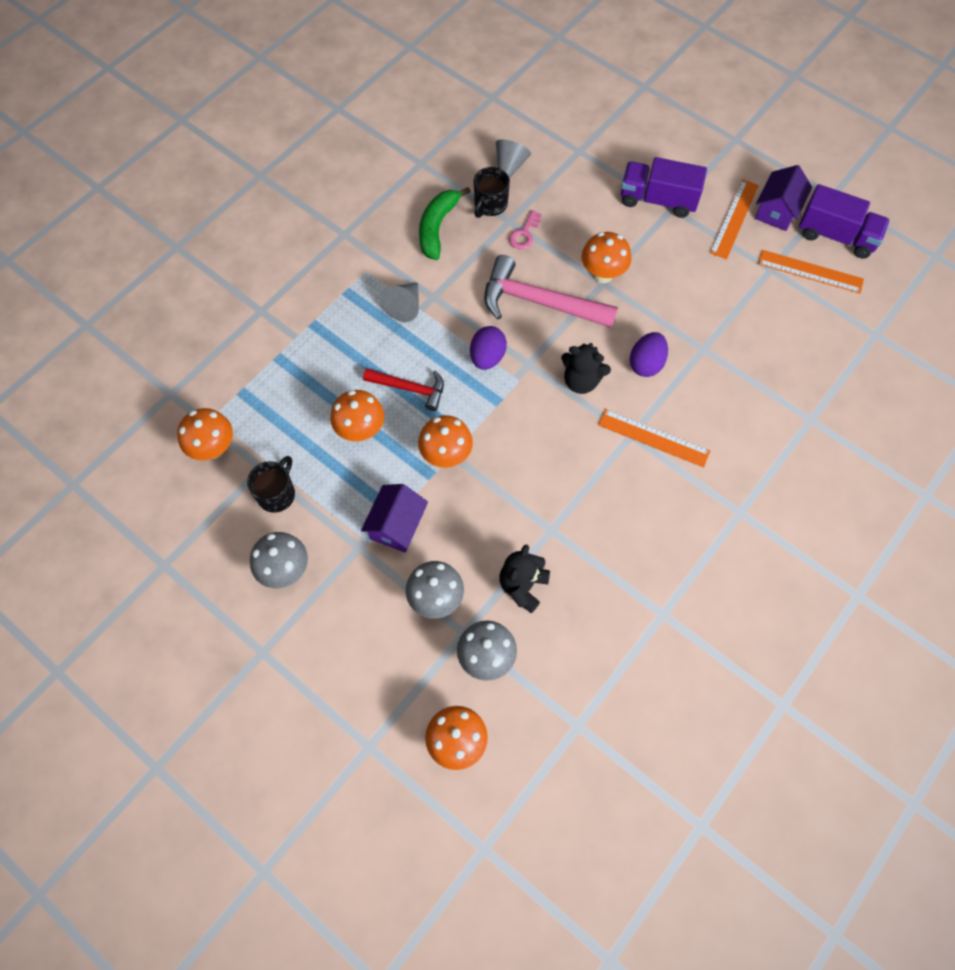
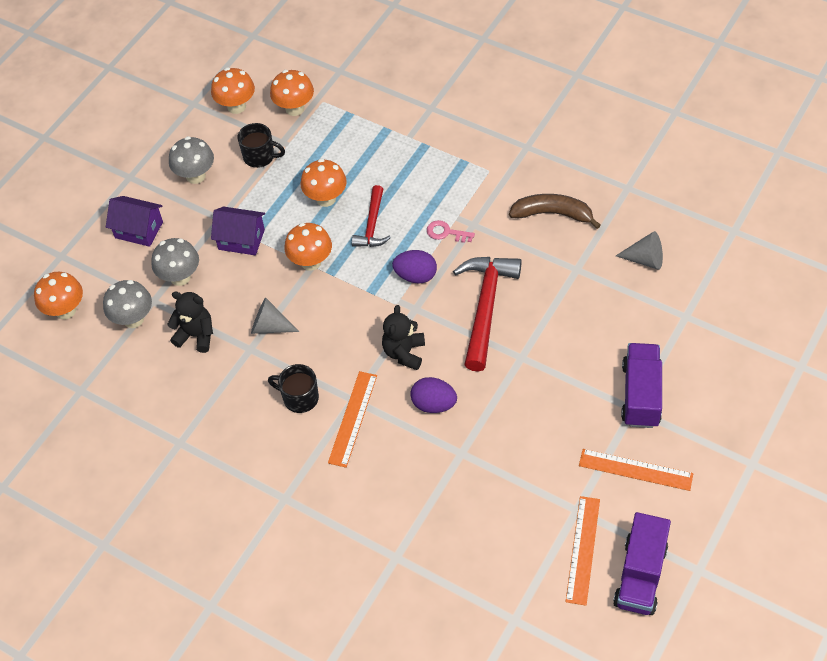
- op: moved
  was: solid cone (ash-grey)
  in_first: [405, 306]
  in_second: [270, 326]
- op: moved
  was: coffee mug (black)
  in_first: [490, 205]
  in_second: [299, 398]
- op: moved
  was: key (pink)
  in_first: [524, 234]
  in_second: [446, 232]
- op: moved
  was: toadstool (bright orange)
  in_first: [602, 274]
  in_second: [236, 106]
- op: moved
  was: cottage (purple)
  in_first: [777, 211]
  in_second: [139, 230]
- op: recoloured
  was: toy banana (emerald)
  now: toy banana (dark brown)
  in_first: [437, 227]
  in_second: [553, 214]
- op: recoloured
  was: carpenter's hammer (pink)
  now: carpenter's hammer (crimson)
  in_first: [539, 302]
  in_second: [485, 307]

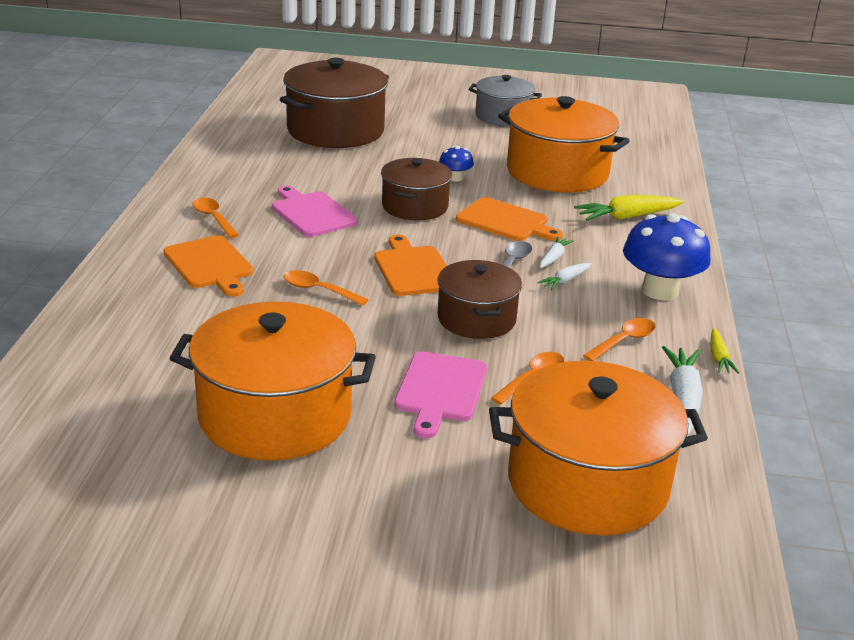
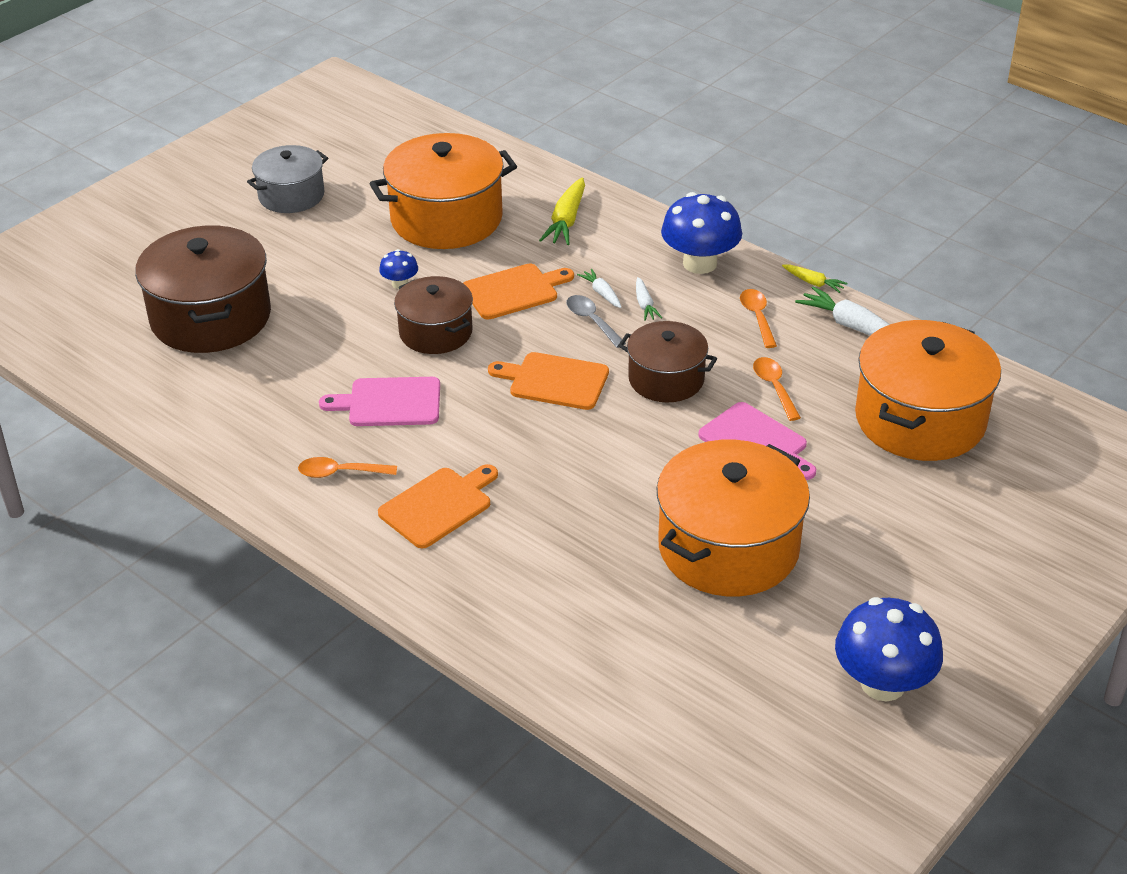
- op: removed
  was: spoon (bright orange)
  in_first: [318, 290]
- op: added
  now: toadstool (cobalt)
  in_second: [883, 683]
- op: turned
  was: cutting board (bright orange)
  in_first: [210, 265]
  in_second: [439, 505]
  clockwise: -45

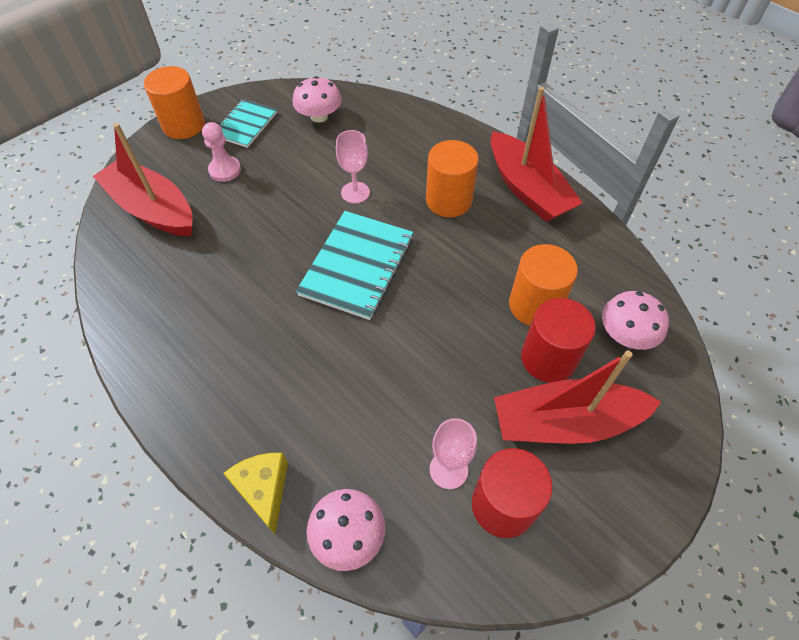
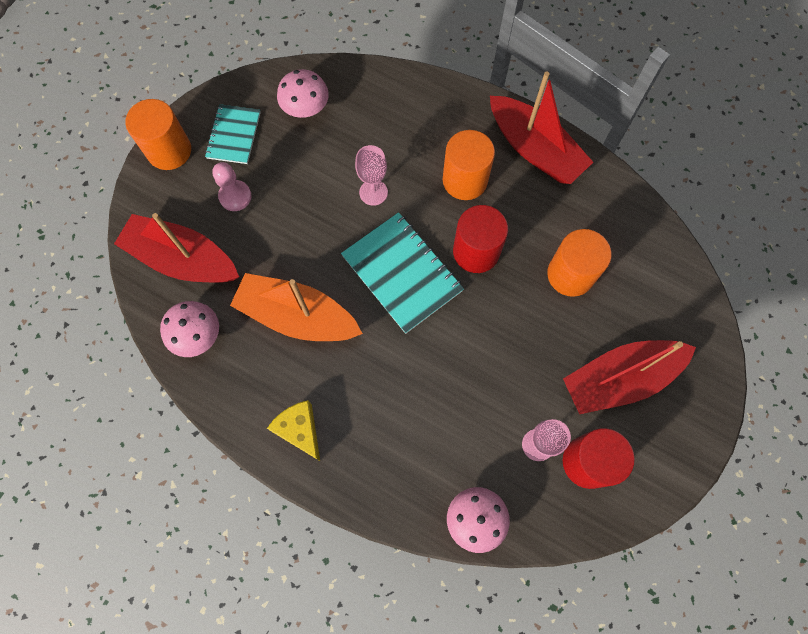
- op: added
  now: toy boat (bright orange)
  in_second: [297, 316]
- op: moved
  was: cheese wedge (yellow)
  in_first: [264, 490]
  in_second: [300, 430]
- op: moved
  was: cylinder (crimson)
  in_first: [548, 358]
  in_second: [476, 251]
- op: moved
  was: toadstool (pink)
  in_first: [626, 334]
  in_second: [197, 335]
- op: turned
  was: exercise book (turquoise)
  in_first: [357, 266]
  in_second: [402, 273]
  clockwise: -45

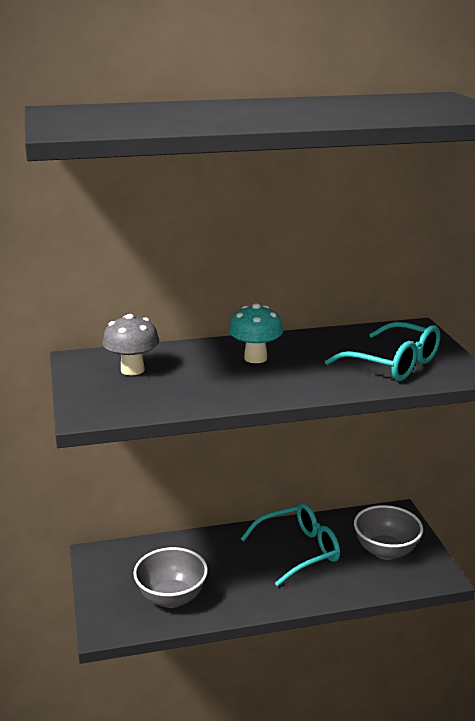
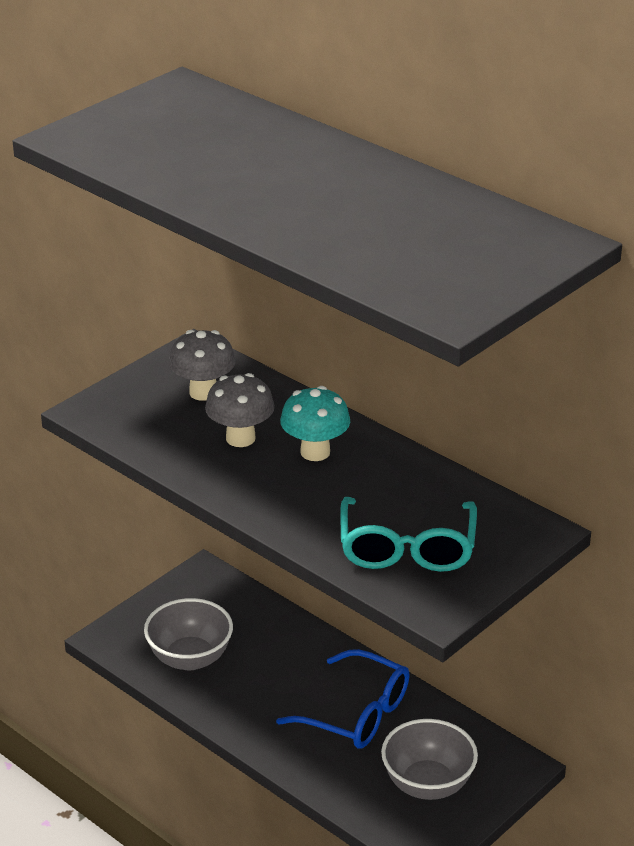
- op: added
  now: toadstool (ash-grey)
  in_second: [240, 438]
- op: recoloured
  was: glasses (turquoise)
  now: glasses (cobalt)
  in_first: [299, 550]
  in_second: [357, 714]

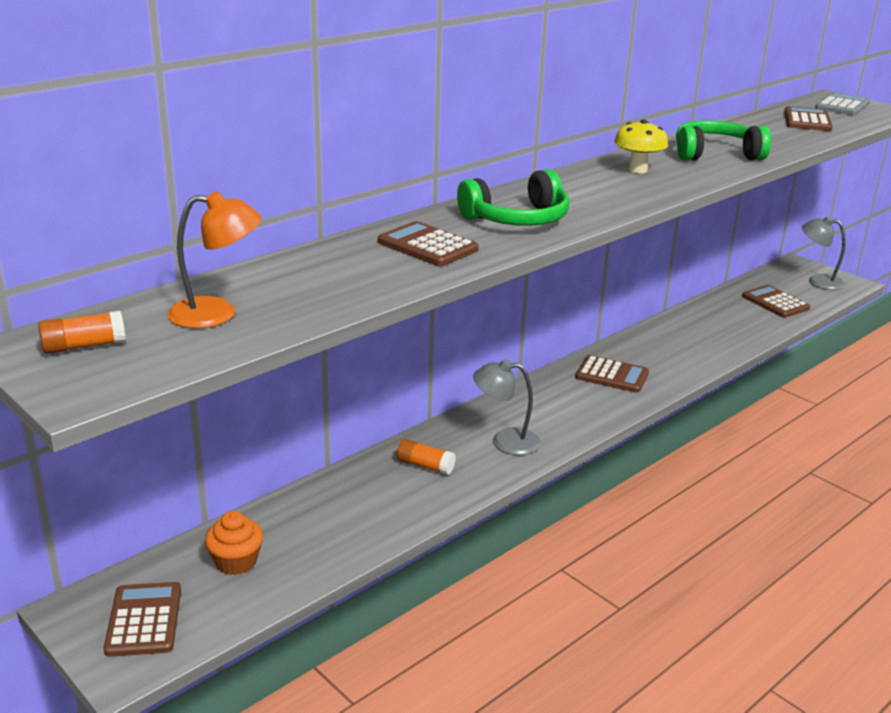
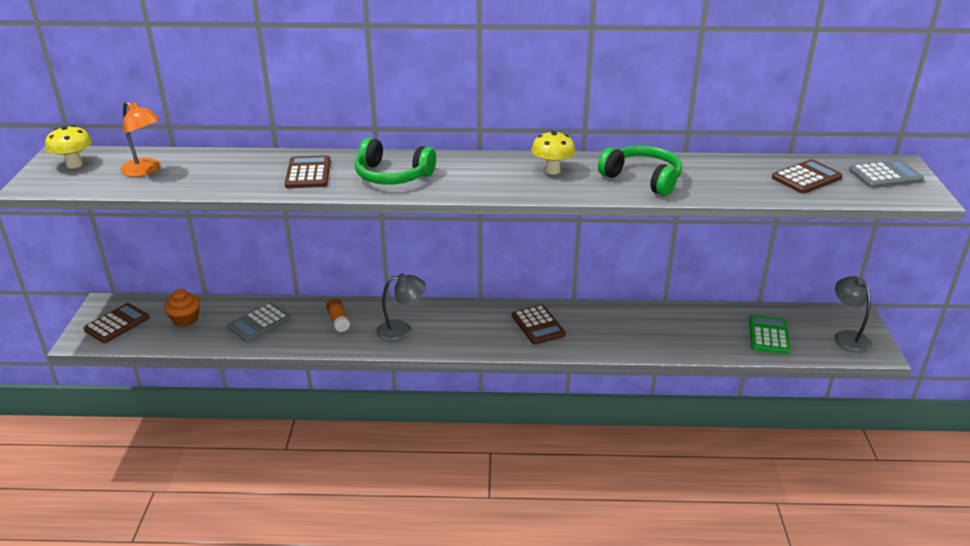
- op: added
  now: calculator (ash-grey)
  in_second: [259, 323]
- op: replaced
  was: glue (bright orange)
  now: toadstool (yellow)
  in_first: [84, 346]
  in_second: [74, 164]
- op: recoloured
  was: calculator (dark brown)
  now: calculator (emerald)
  in_first: [775, 302]
  in_second: [768, 335]
- op: turned
  was: lamp (ash-grey)
  in_first: [505, 441]
  in_second: [401, 330]
  clockwise: 120

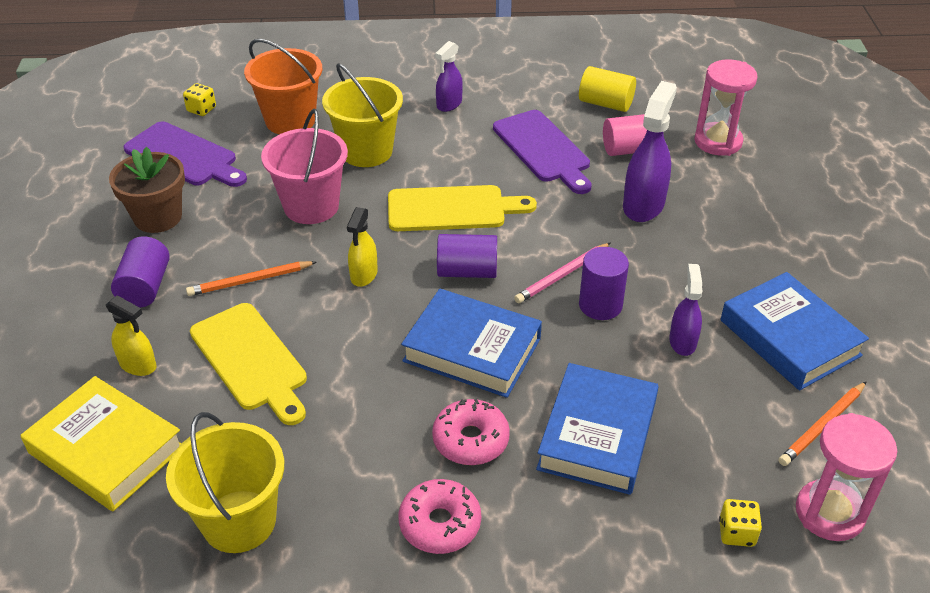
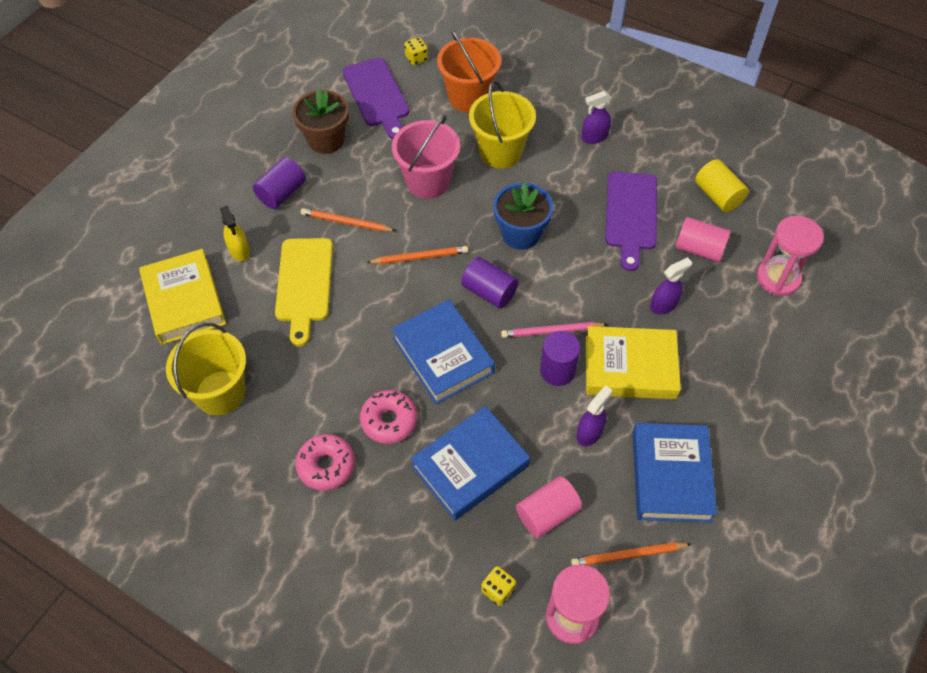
- op: added
  now: cylinder (pink)
  in_second: [547, 513]
- op: added
  now: hardback (yellow)
  in_second: [630, 367]
- op: replaced
  was: sprayer (yellow)
  now: pencil (bright orange)
  in_first: [364, 275]
  in_second: [419, 257]
- op: replaced
  was: cutting board (yellow)
  now: plant pot (cobalt)
  in_first: [452, 209]
  in_second: [521, 234]
- op: resized
  was: sprayer (purple)
  in_first: [643, 205]
  in_second: [664, 305]
  ratio: 0.6

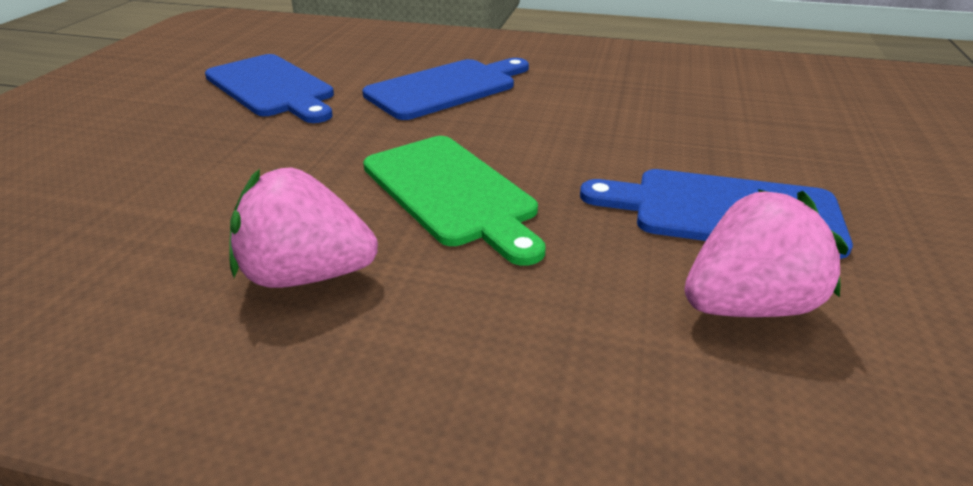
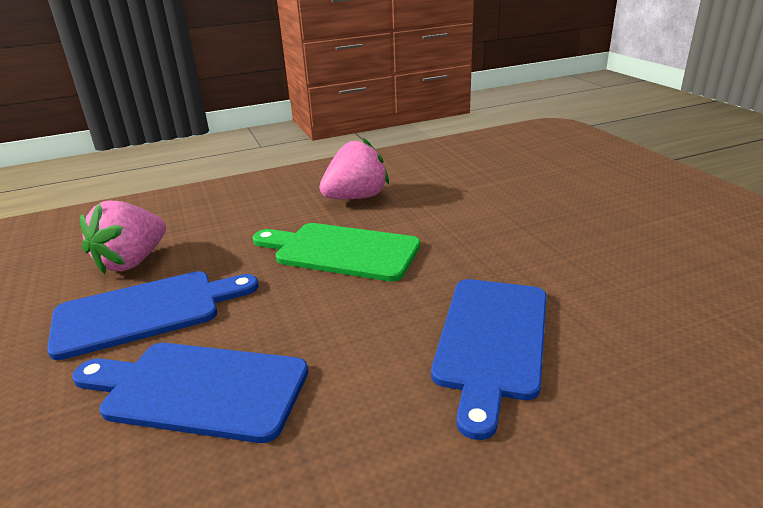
- op: moved
  was: cutting board (cobalt)
  in_first: [272, 88]
  in_second: [198, 389]

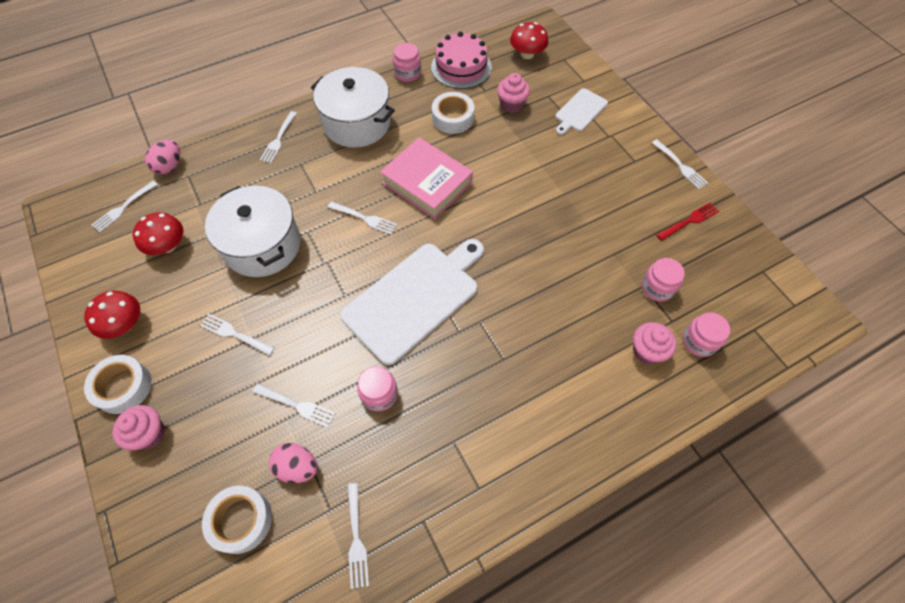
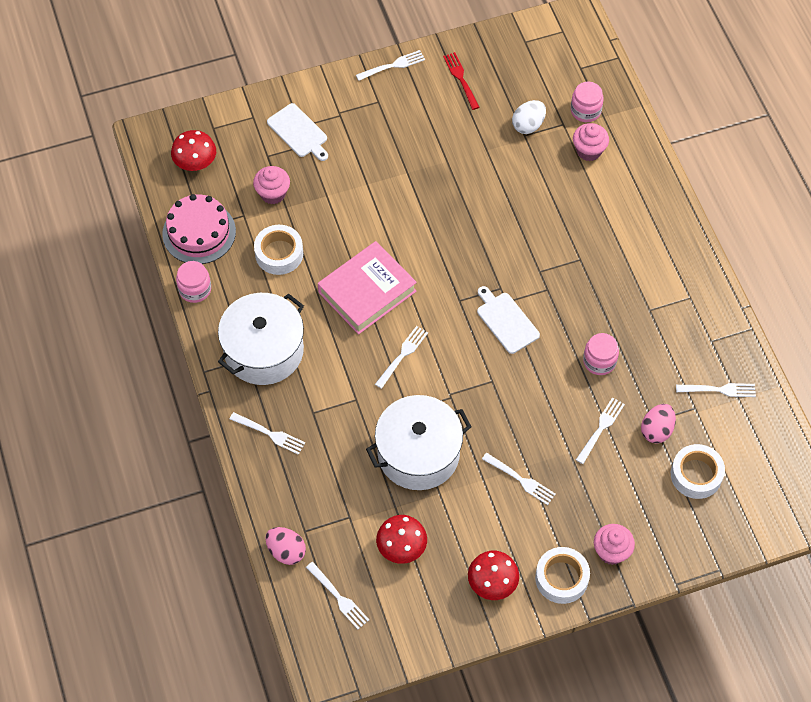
- op: replaced
  was: jam jar (pink)
  now: toy egg (white)
  in_first: [657, 287]
  in_second: [528, 125]
- op: turned
  was: table fork (white)
  in_first: [235, 334]
  in_second: [520, 479]
  clockwise: -90
- op: resized
  was: cutting board (white)
  in_first: [415, 298]
  in_second: [506, 321]
  ratio: 0.51

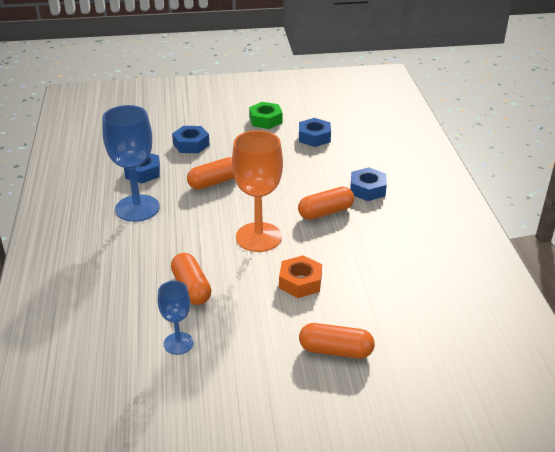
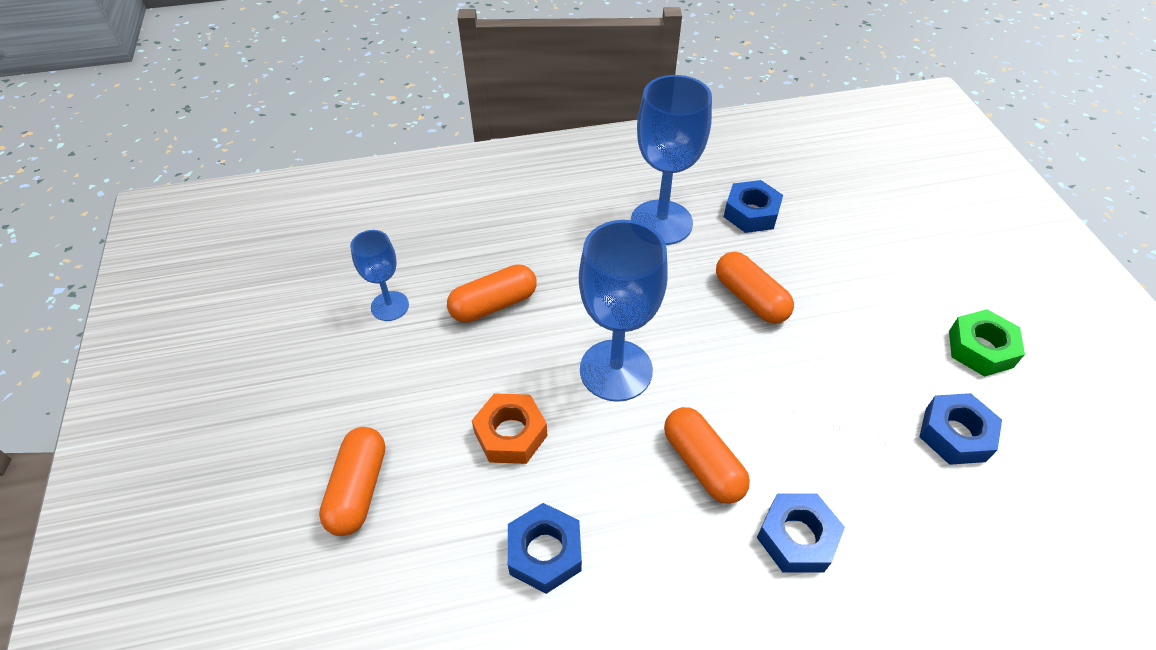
- op: moved
  was: nut (cobalt)
  in_first: [191, 144]
  in_second: [545, 552]
- op: recoloured
  was: wine glass (bright orange)
  now: wine glass (cobalt)
  in_first: [258, 237]
  in_second: [616, 370]

